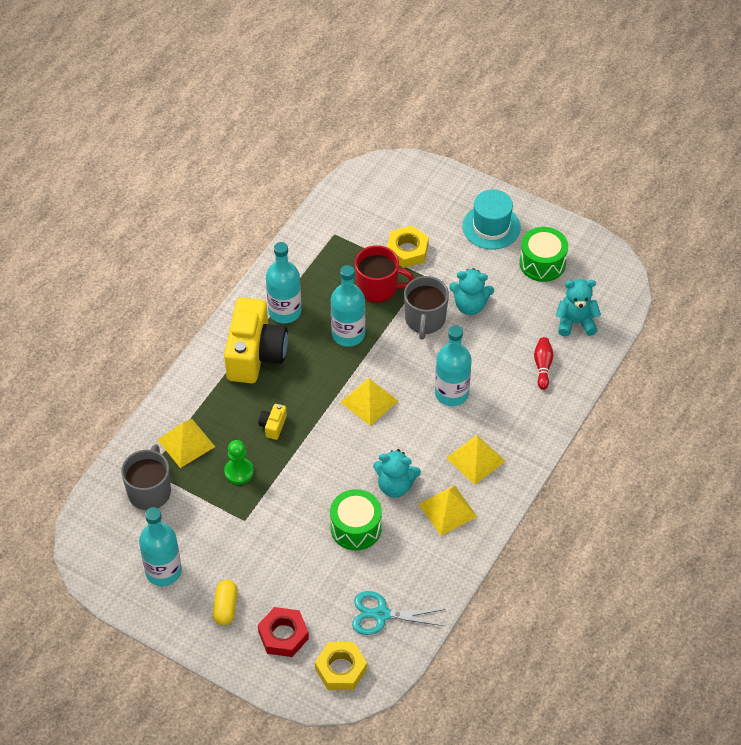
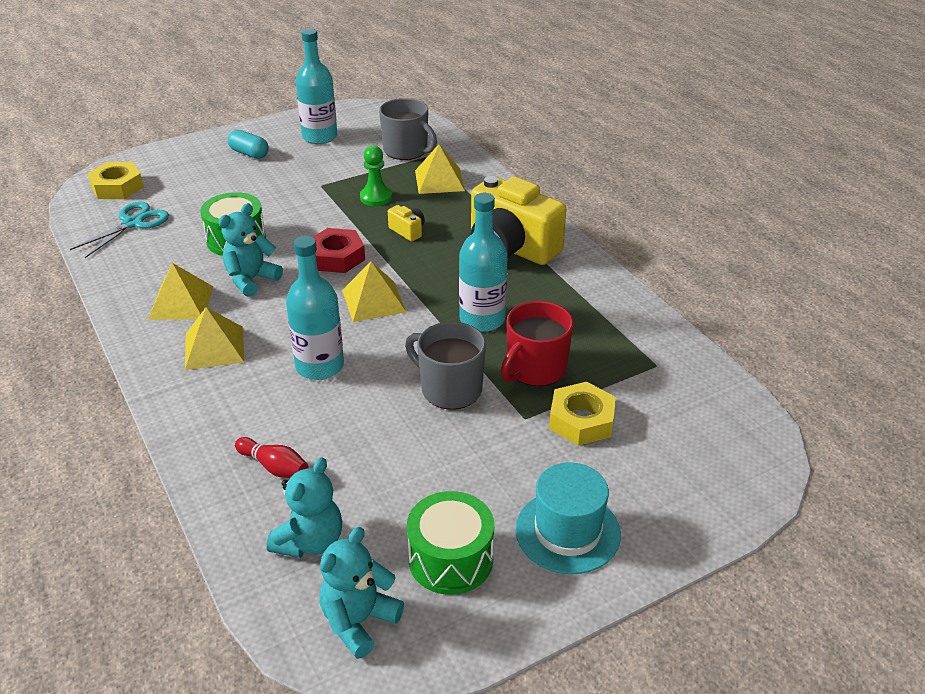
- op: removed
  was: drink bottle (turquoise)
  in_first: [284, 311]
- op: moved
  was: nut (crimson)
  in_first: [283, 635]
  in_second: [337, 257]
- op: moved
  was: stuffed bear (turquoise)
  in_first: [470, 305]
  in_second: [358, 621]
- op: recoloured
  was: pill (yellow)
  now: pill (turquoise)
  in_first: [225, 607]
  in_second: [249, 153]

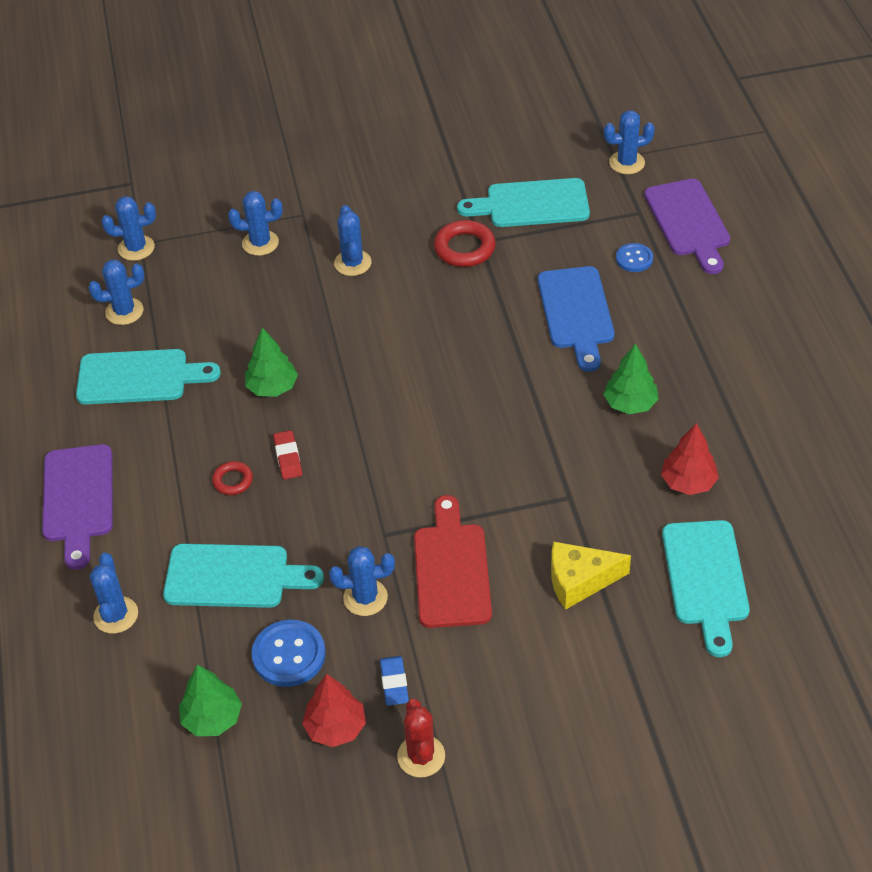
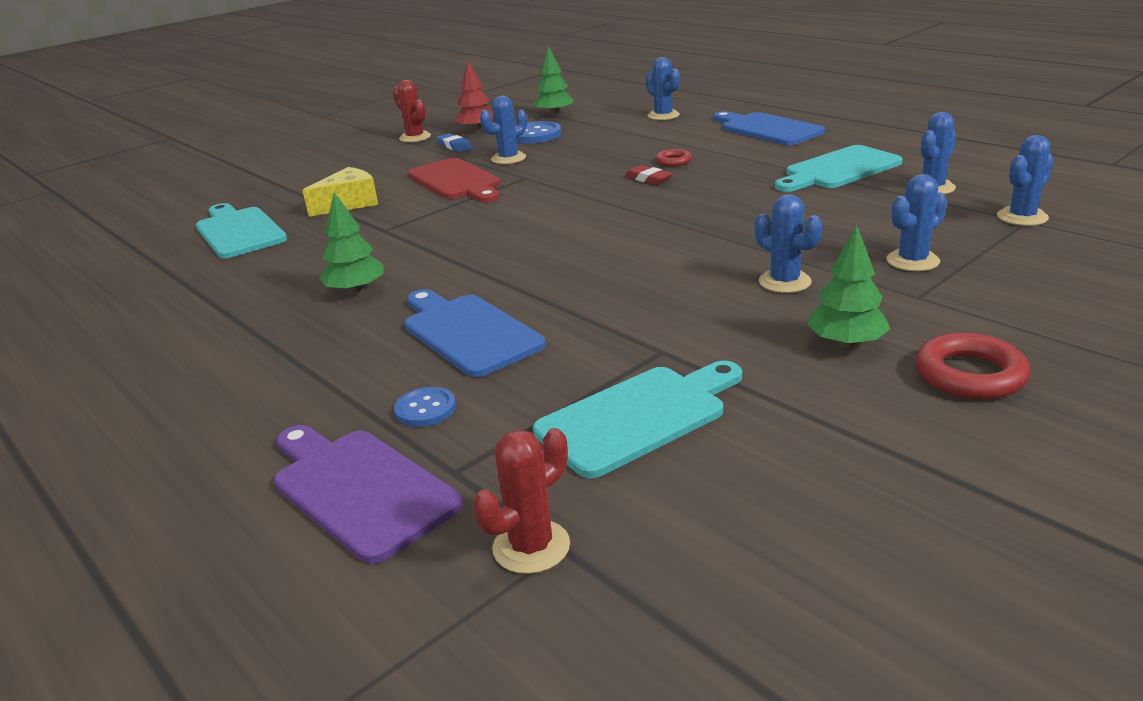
- op: removed
  was: cutting board (turquoise)
  in_first: [234, 576]
- op: removed
  was: fir tree (crimson)
  in_first: [688, 482]
- op: moved
  was: fir tree (emerald)
  in_first: [272, 387]
  in_second: [846, 343]
- op: moved
  was: torus (crimson)
  in_first: [464, 248]
  in_second: [969, 375]
- op: recoloured
  was: cutting board (purple)
  now: cutting board (cobalt)
  in_first: [78, 499]
  in_second: [767, 129]
- op: recoloured
  was: saguaro cactus (cobalt)
  now: saguaro cactus (crimson)
  in_first: [626, 163]
  in_second: [531, 547]

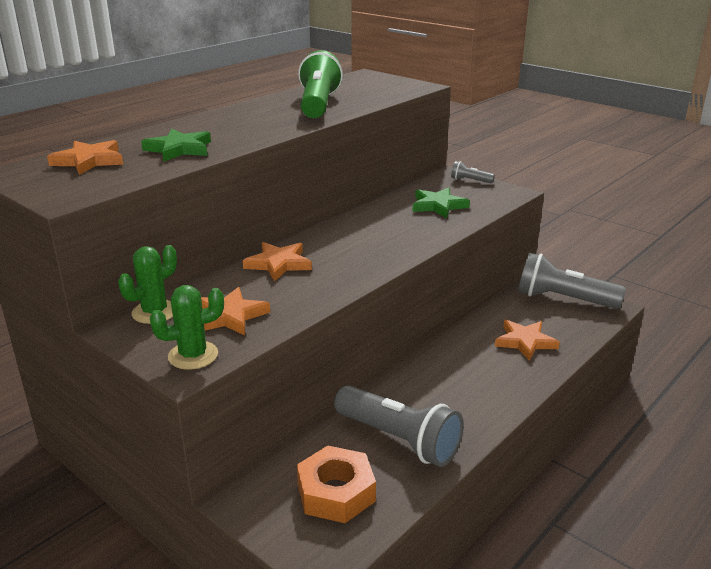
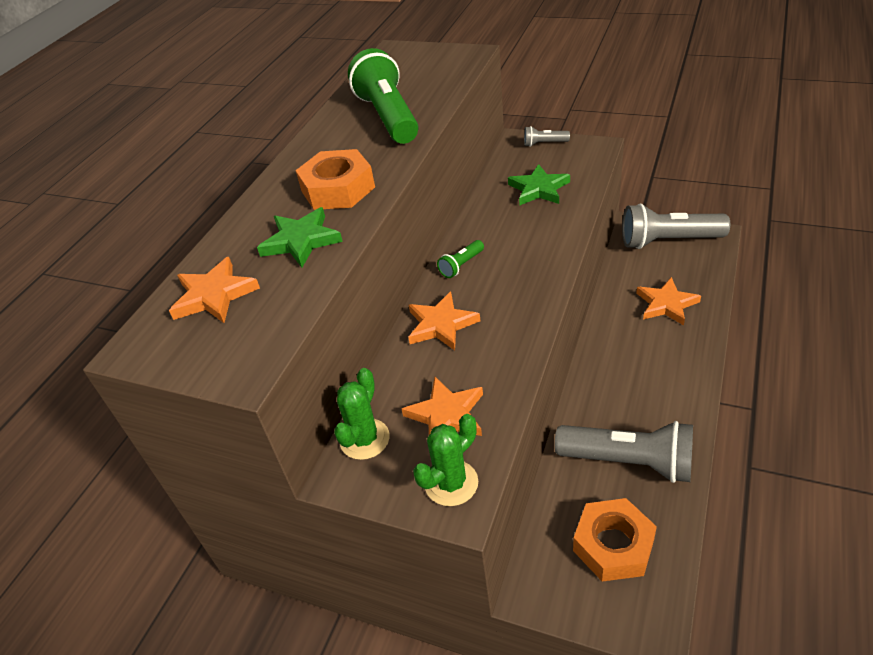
- op: added
  now: nut (bright orange)
  in_second: [338, 189]
- op: added
  now: flashlight (emerald)
  in_second: [461, 265]

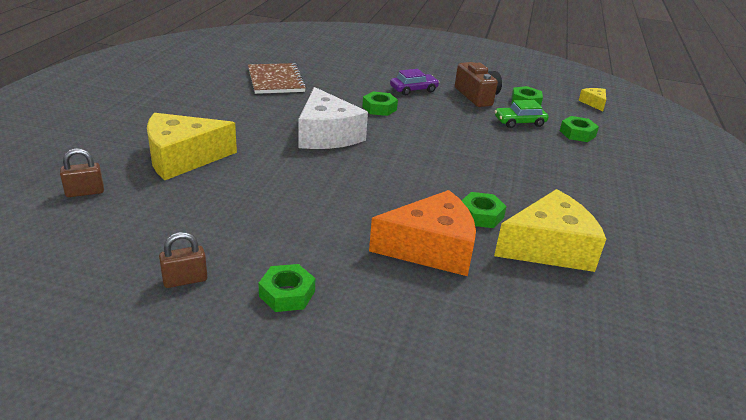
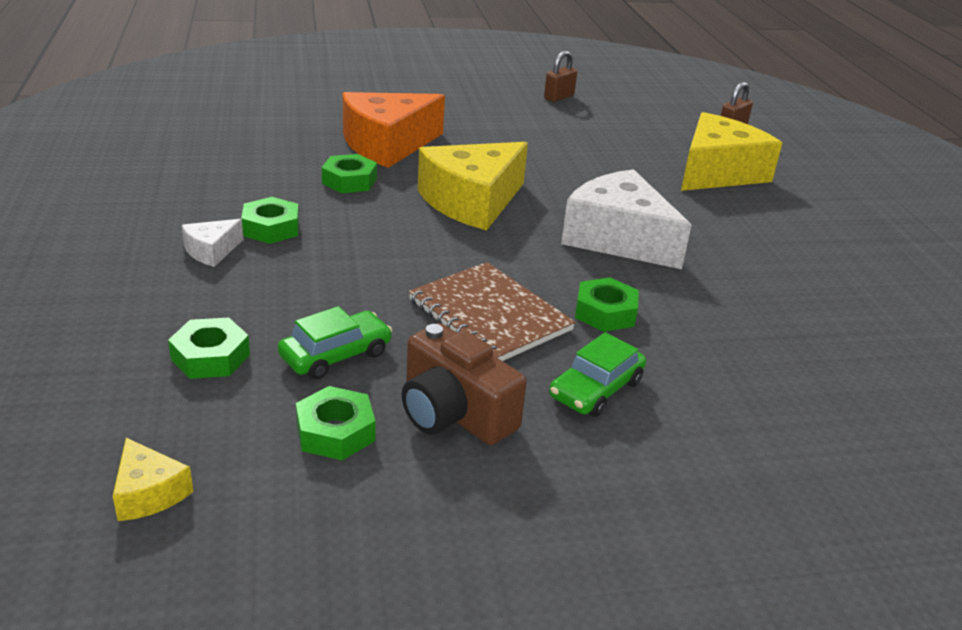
- op: added
  now: cheese wedge (white)
  in_second: [211, 251]
- op: moved
  was: exercise book (dark brown)
  in_first: [276, 80]
  in_second: [489, 315]
- op: moved
  was: nut (emerald)
  in_first: [287, 294]
  in_second: [271, 228]
- op: moved
  was: cheese wedge (yellow)
  in_first: [549, 247]
  in_second: [472, 202]
- op: recoloured
  was: car (purple)
  now: car (emerald)
  in_first: [413, 89]
  in_second: [596, 389]

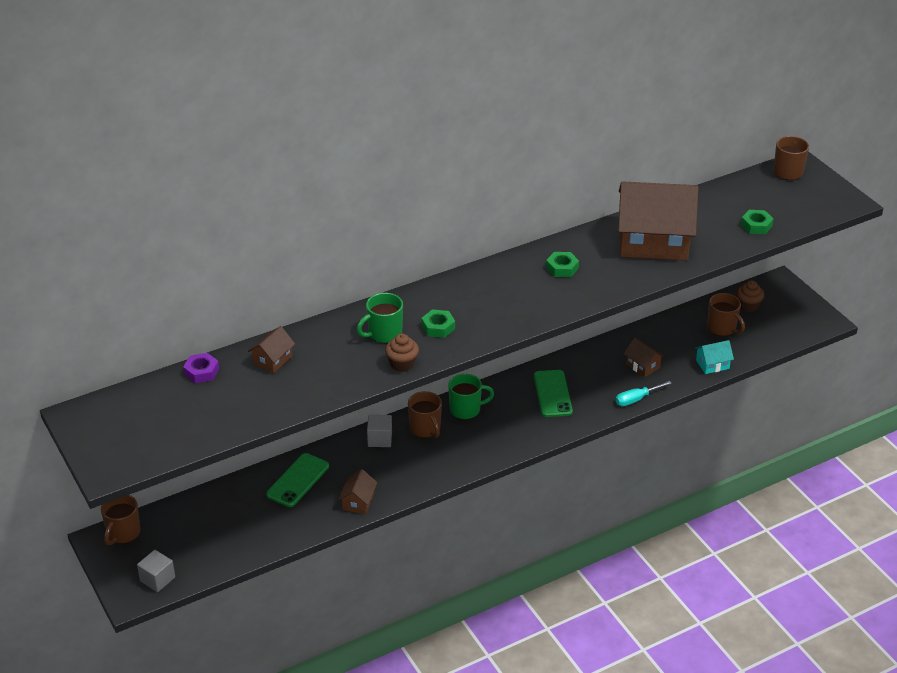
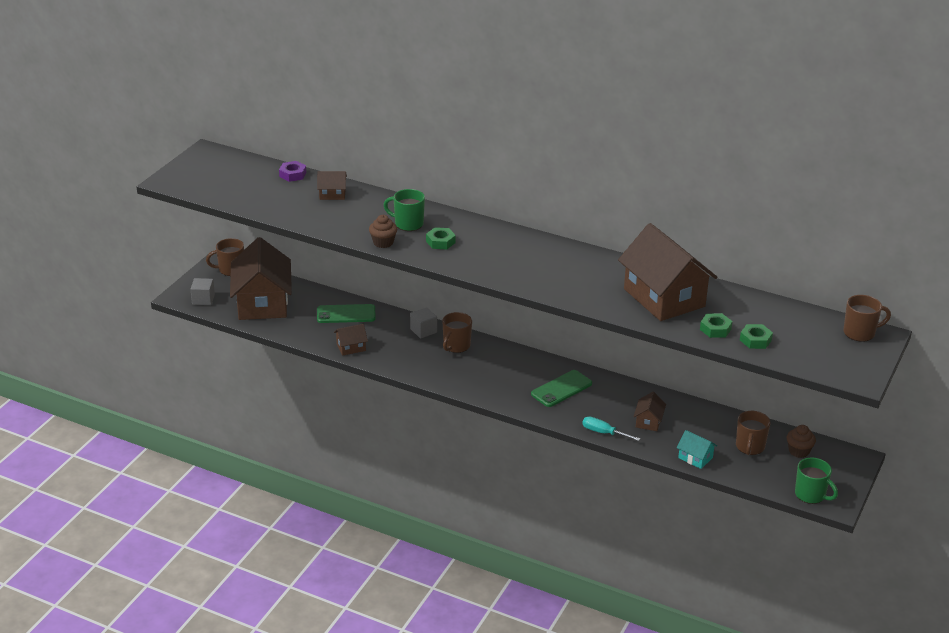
- op: added
  now: cottage (dark brown)
  in_second: [262, 303]
- op: moved
  was: coffee mug (emerald)
  in_first: [466, 410]
  in_second: [811, 495]
- op: moved
  was: nut (emerald)
  in_first: [562, 268]
  in_second: [715, 329]

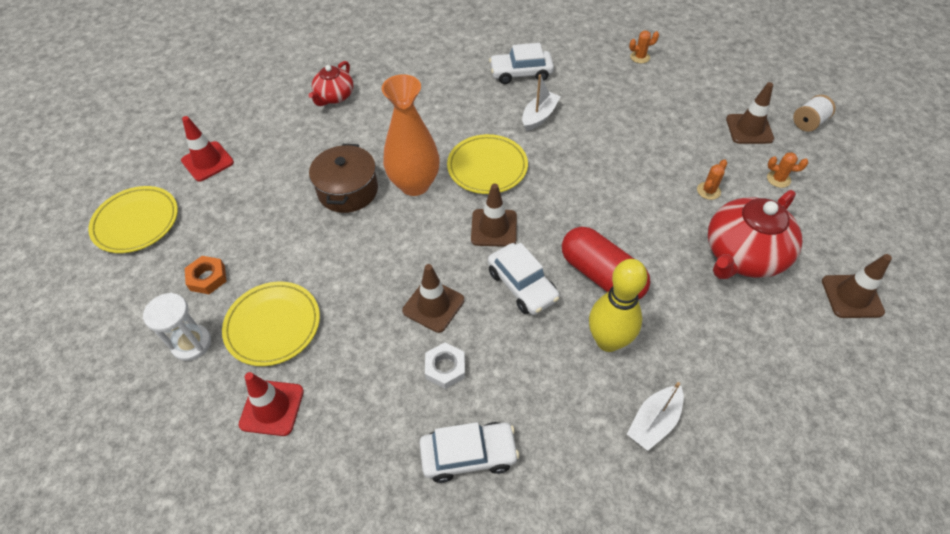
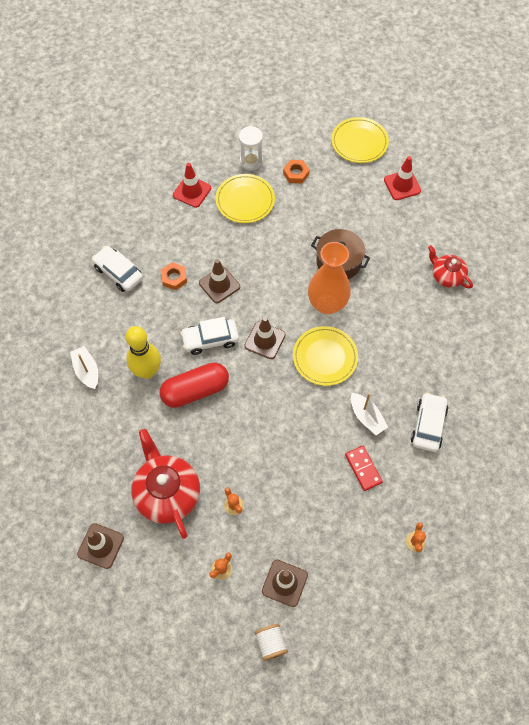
- op: added
  now: domino tile (crimson)
  in_second: [363, 468]
- op: recoloured
  was: nut (white)
  now: nut (bright orange)
  in_first: [445, 368]
  in_second: [174, 278]
- op: turned
  was: car (white)
  in_first: [468, 455]
  in_second: [118, 273]
  clockwise: 120

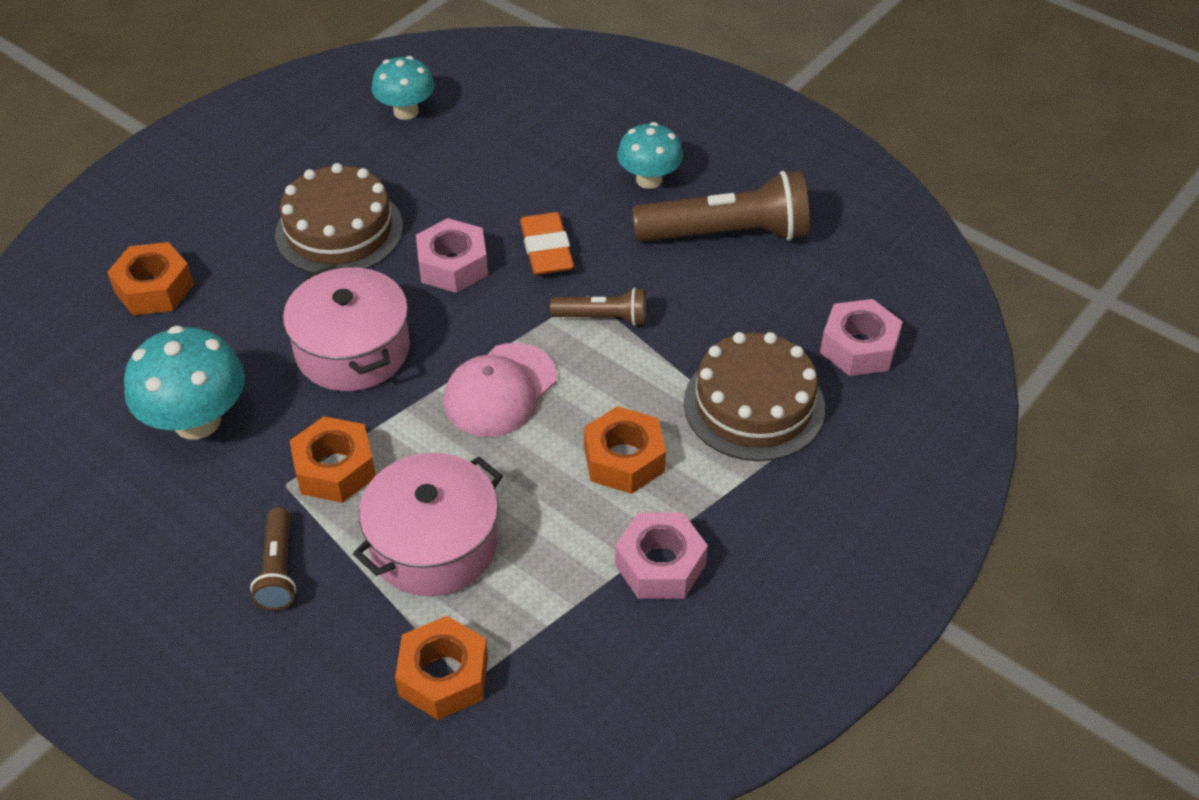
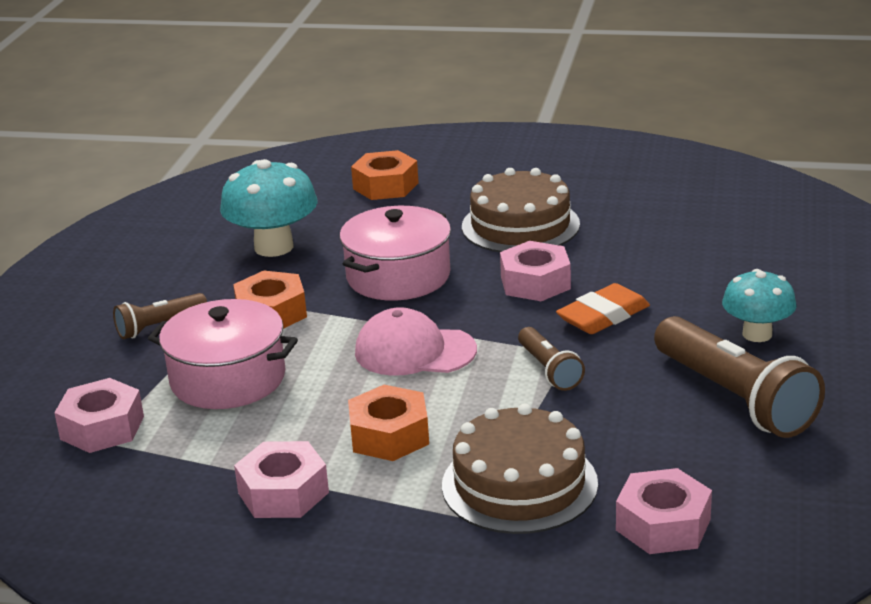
- op: removed
  was: toadstool (turquoise)
  in_first: [406, 111]
- op: recoloured
  was: nut (bright orange)
  now: nut (pink)
  in_first: [443, 676]
  in_second: [102, 428]

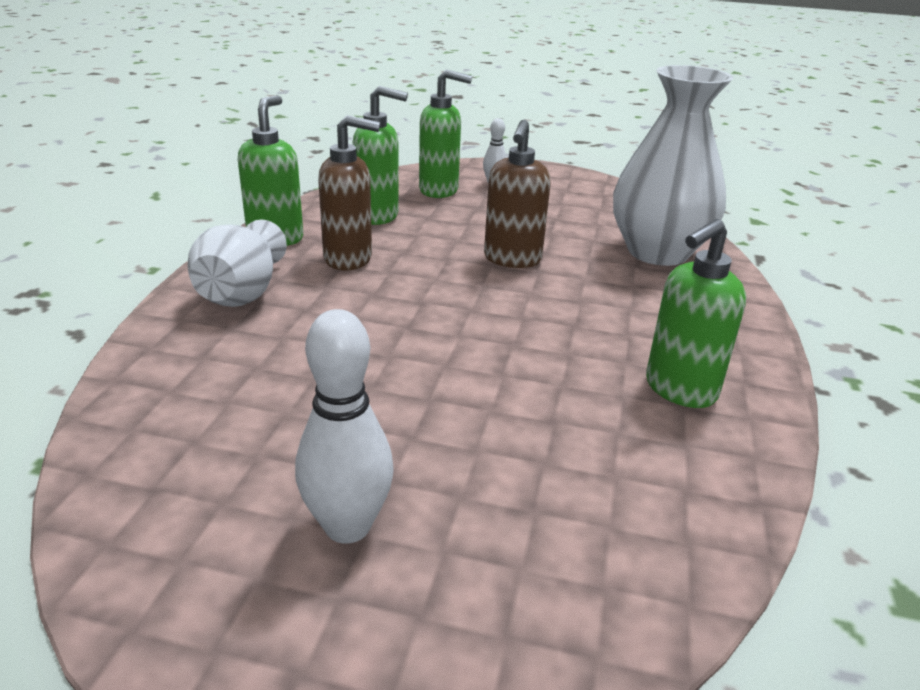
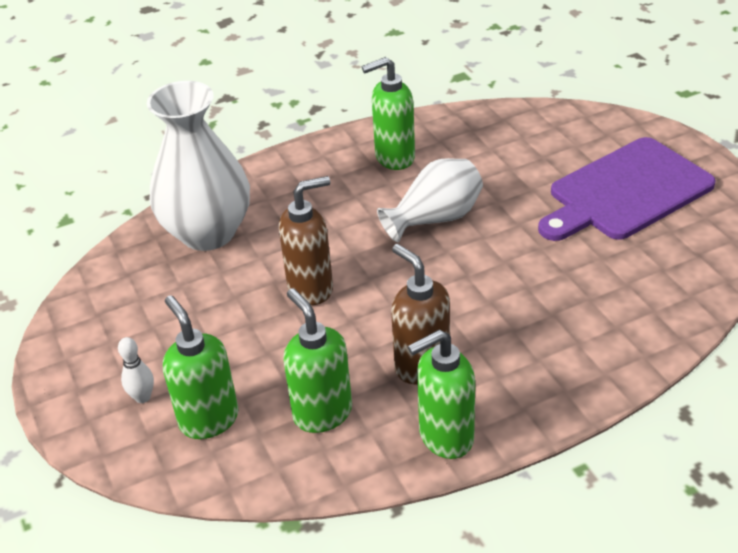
- op: moved
  was: tall vase (white)
  in_first: [242, 292]
  in_second: [435, 219]
- op: replaced
  was: skittle (white)
  now: cutting board (purple)
  in_first: [347, 526]
  in_second: [626, 192]
- op: turned
  was: pump bottle (emerald)
  in_first: [679, 390]
  in_second: [394, 158]
  clockwise: 150

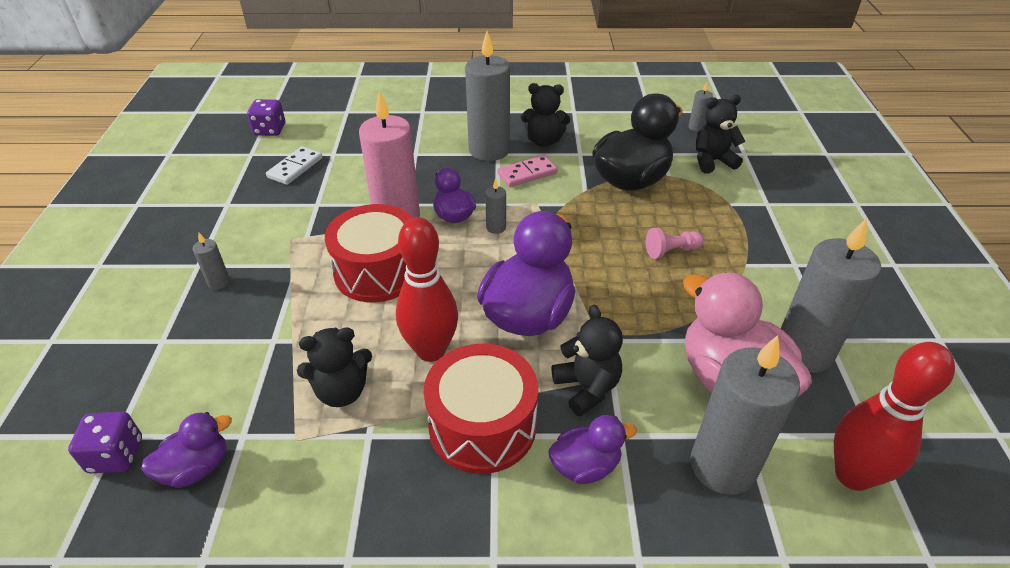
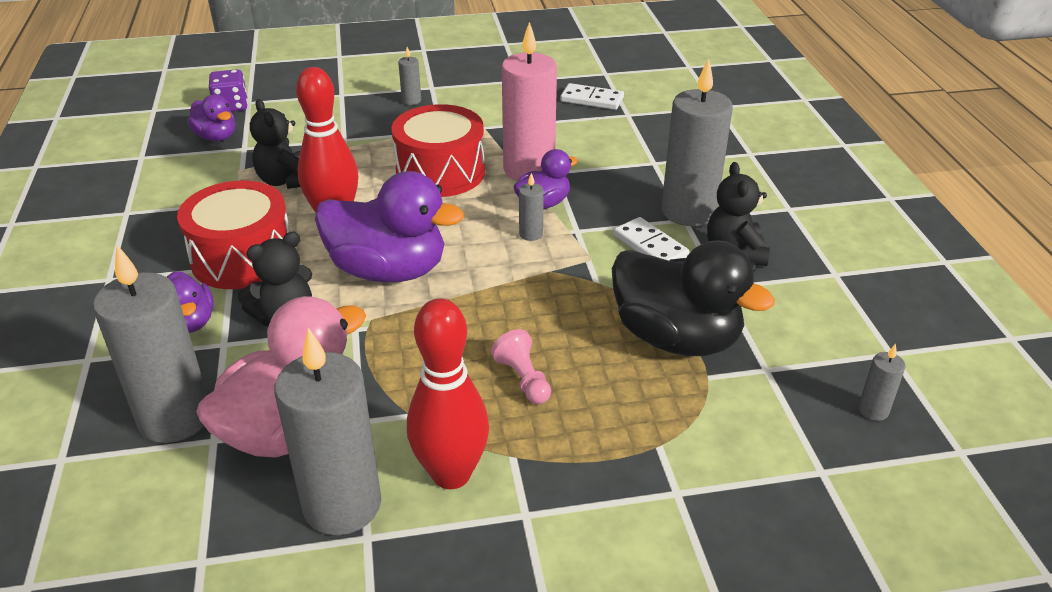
- op: removed
  was: die (purple)
  in_first: [270, 130]
- op: removed
  was: stuffed bear (black)
  in_first: [712, 161]
- op: moved
  was: skittle (crimson)
  in_first: [852, 475]
  in_second: [451, 474]
- op: recoloured
  was: domino tile (pink)
  now: domino tile (white)
  in_first: [527, 173]
  in_second: [650, 246]

